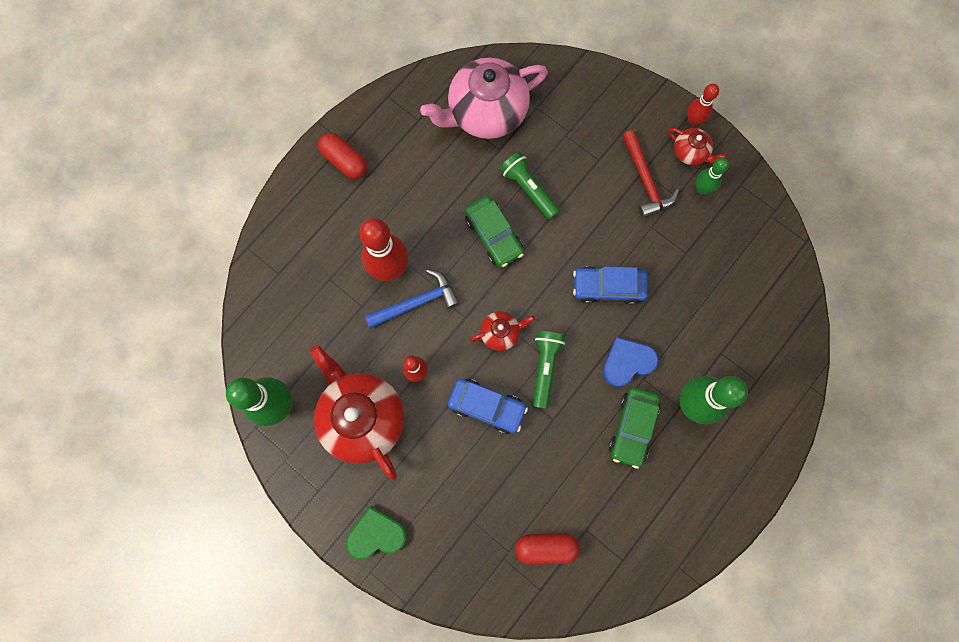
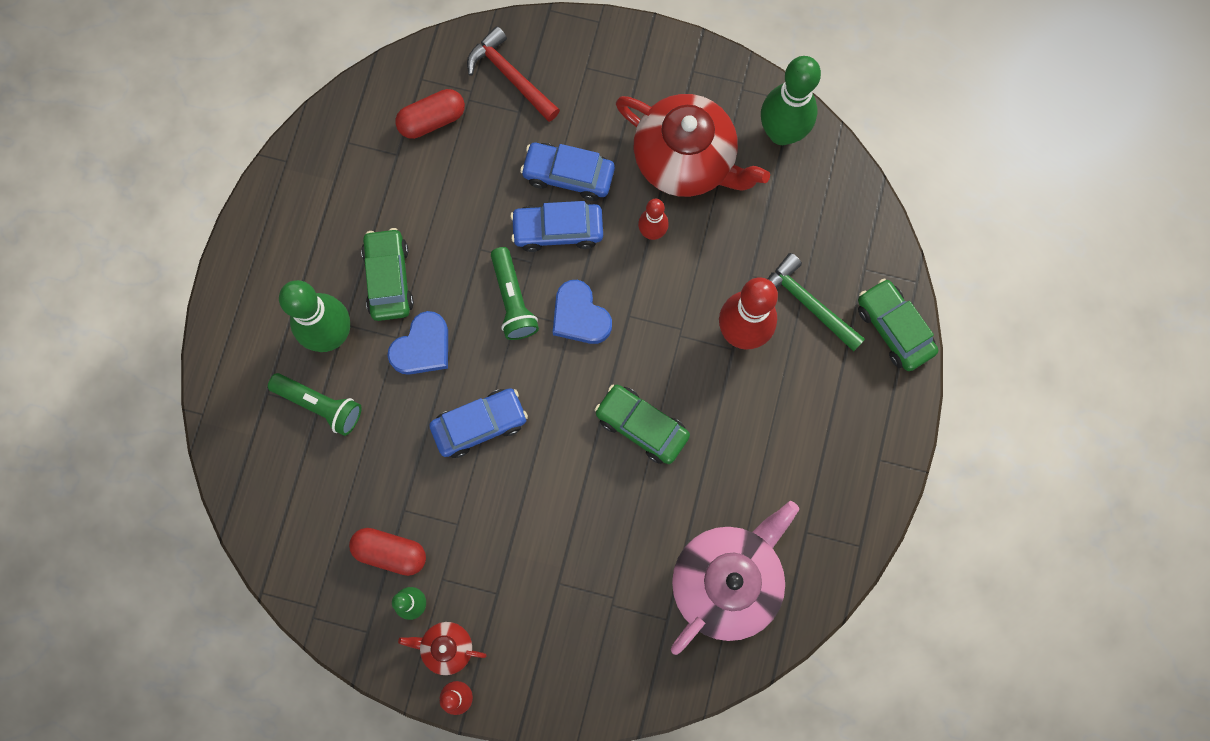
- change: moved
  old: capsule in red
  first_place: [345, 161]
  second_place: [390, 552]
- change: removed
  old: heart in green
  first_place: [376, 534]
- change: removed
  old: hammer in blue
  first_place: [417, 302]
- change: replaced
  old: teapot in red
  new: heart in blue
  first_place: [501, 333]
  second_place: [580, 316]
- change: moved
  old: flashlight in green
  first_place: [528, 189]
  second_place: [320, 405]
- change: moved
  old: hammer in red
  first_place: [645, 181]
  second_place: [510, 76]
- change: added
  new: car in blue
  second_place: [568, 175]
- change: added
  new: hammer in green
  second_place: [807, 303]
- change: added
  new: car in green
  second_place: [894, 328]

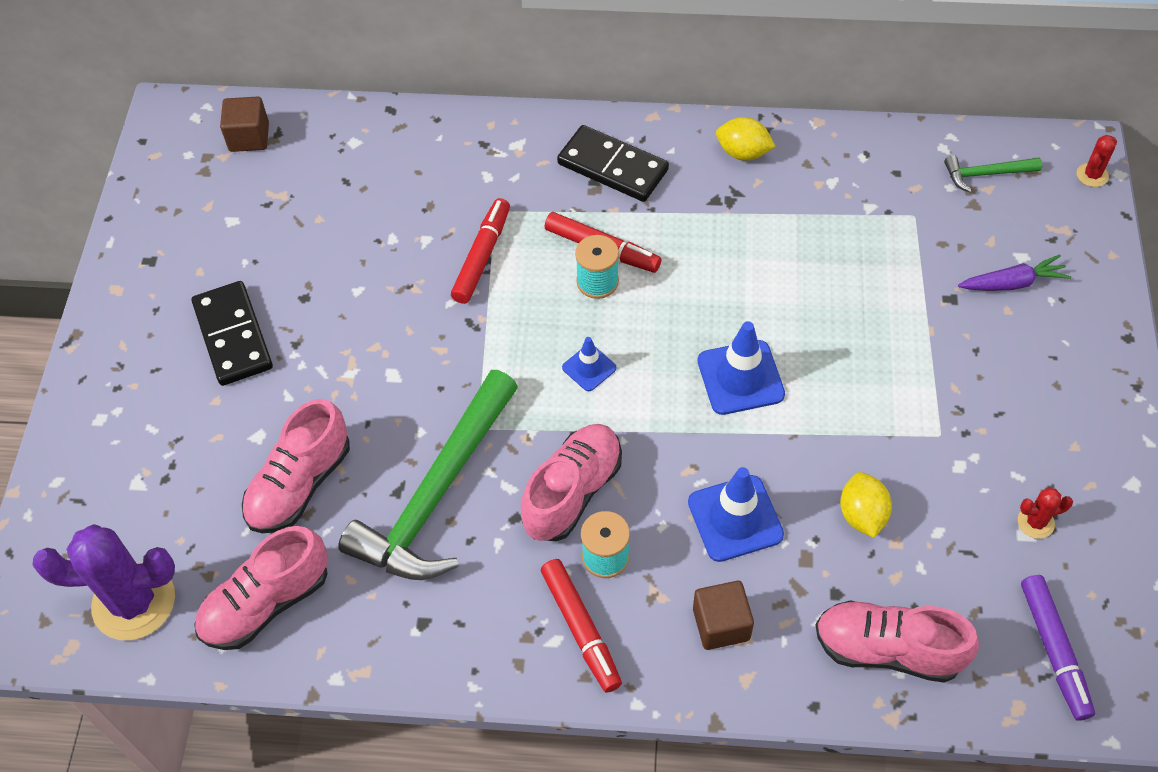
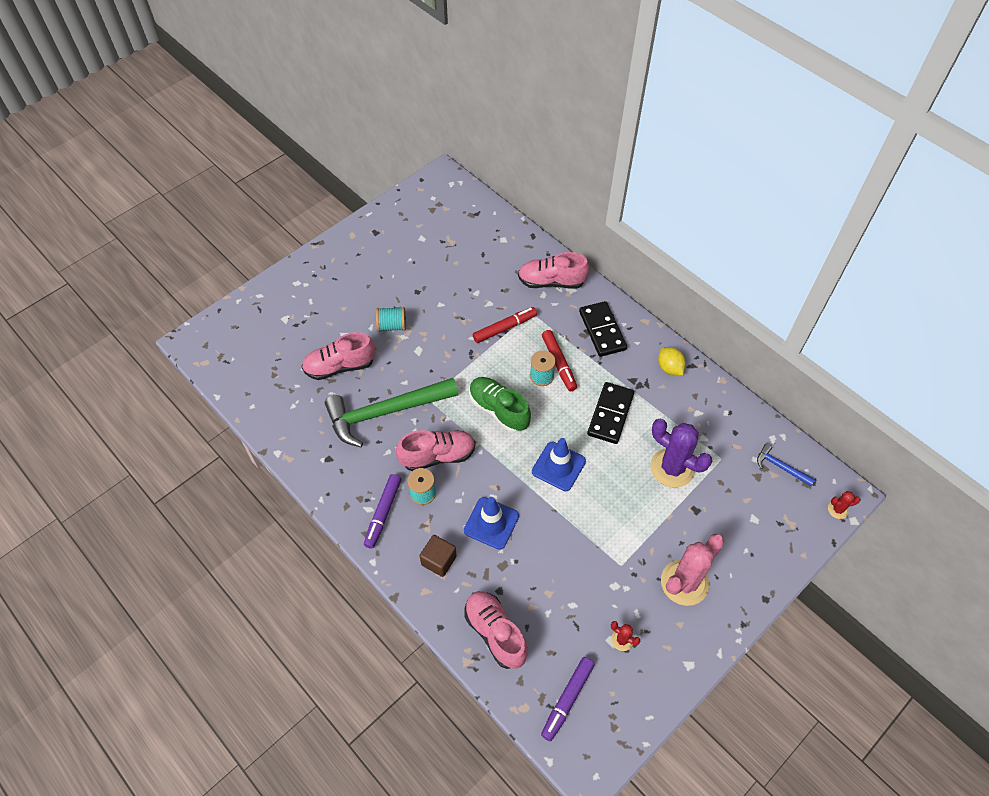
- change: moved
  old: cactus in purple
  first_place: [134, 602]
  second_place: [672, 468]
- change: moved
  old: domino in black
  first_place: [233, 336]
  second_place: [610, 414]
- change: moved
  old: shoe in pink
  first_place: [266, 603]
  second_place: [551, 282]
- change: removed
  old: cube in brown
  first_place: [249, 137]
- change: recoloured
  old: marker in red
  new: marker in purple
  first_place: [581, 629]
  second_place: [383, 513]
- change: replaced
  old: traffic cone in blue
  new: shoe in green
  first_place: [589, 368]
  second_place: [499, 410]
- change: removed
  old: lemon in yellow
  first_place: [862, 515]
- change: recoloured
  old: hammer in green
  new: hammer in blue
  first_place: [986, 174]
  second_place: [780, 467]
- change: removed
  old: carrot in purple
  first_place: [1012, 283]
- change: added
  new: spool in turquoise
  second_place: [392, 326]
- change: added
  new: cactus in pink
  second_place: [684, 582]

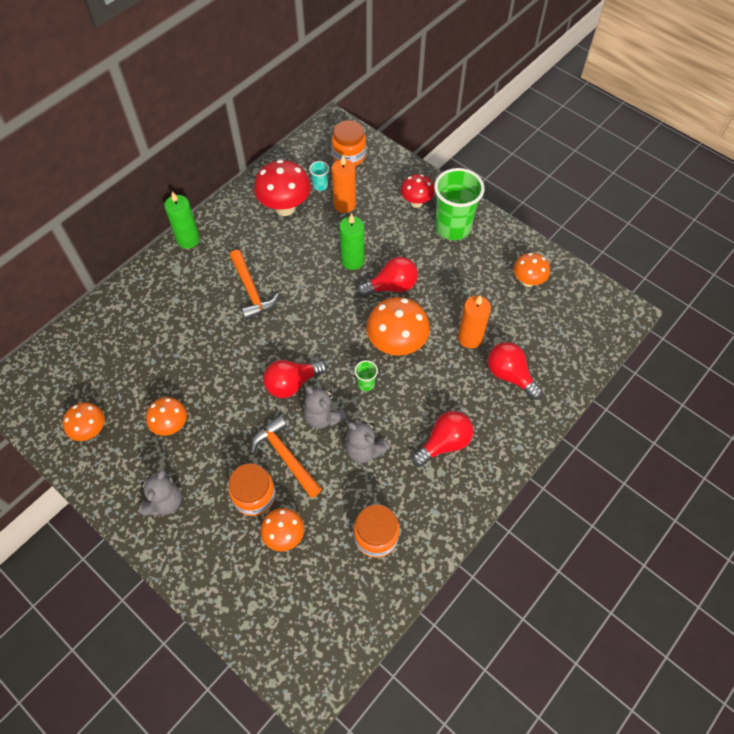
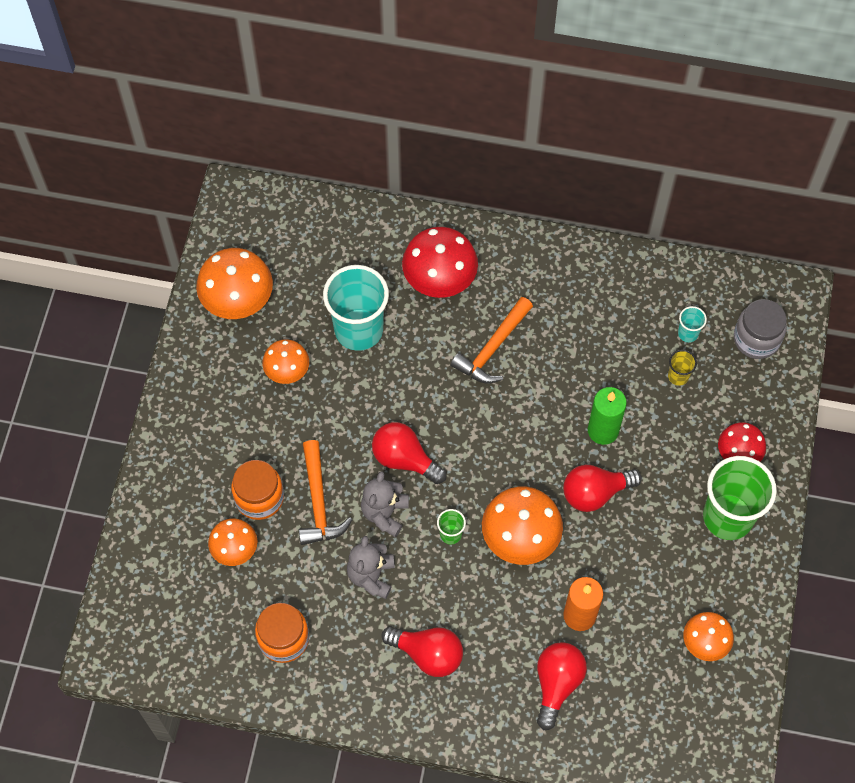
- change: resized
  old: mushroom in orange
  first_place: [91, 431]
  second_place: [238, 303]
  factor: 1.64
- change: removed
  old: teddy bear in grey
  first_place: [165, 502]
- change: removed
  old: candle in green
  first_place: [188, 240]
- change: turned
  old: hammer in orange
  first_place: [285, 456]
  second_place: [318, 502]
  degrees: 150
- change: moved
  old: mushroom in red
  first_place: [285, 208]
  second_place: [439, 282]
- change: recoloured
  old: jar in orange
  new: jar in grey
  first_place: [349, 156]
  second_place: [756, 339]
- change: replaced
  old: candle in orange
  new: cup in yellow
  first_place: [344, 205]
  second_place: [678, 376]
- change: turned
  old: light bulb in red
  first_place: [391, 286]
  second_place: [595, 493]
  degrees: 120
- change: added
  new: cup in turquoise
  second_place: [358, 330]

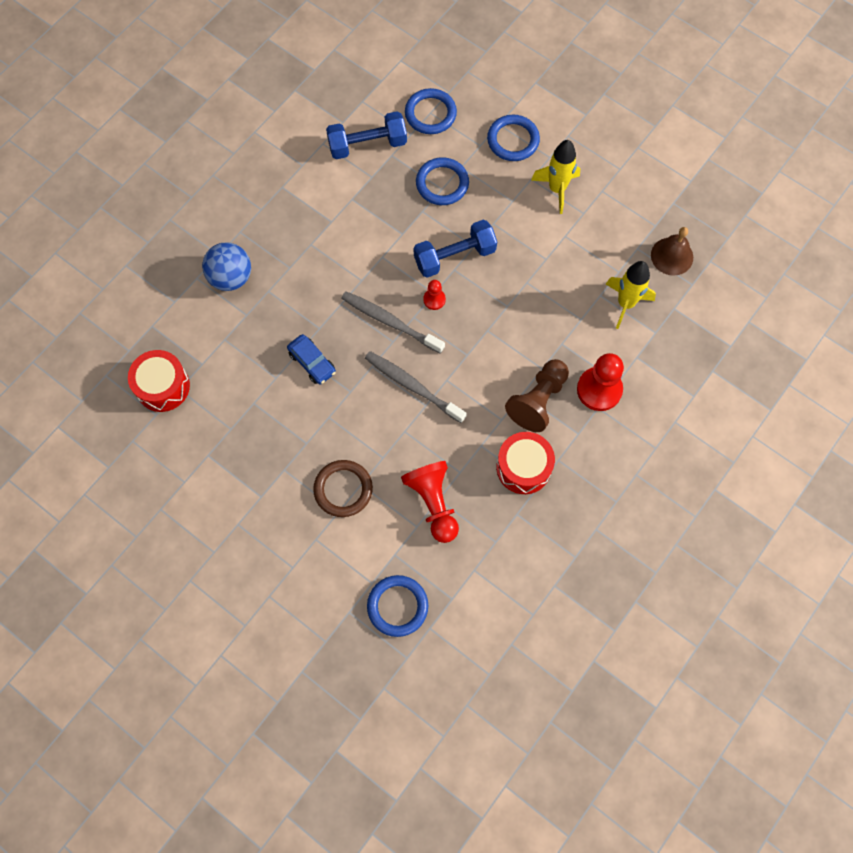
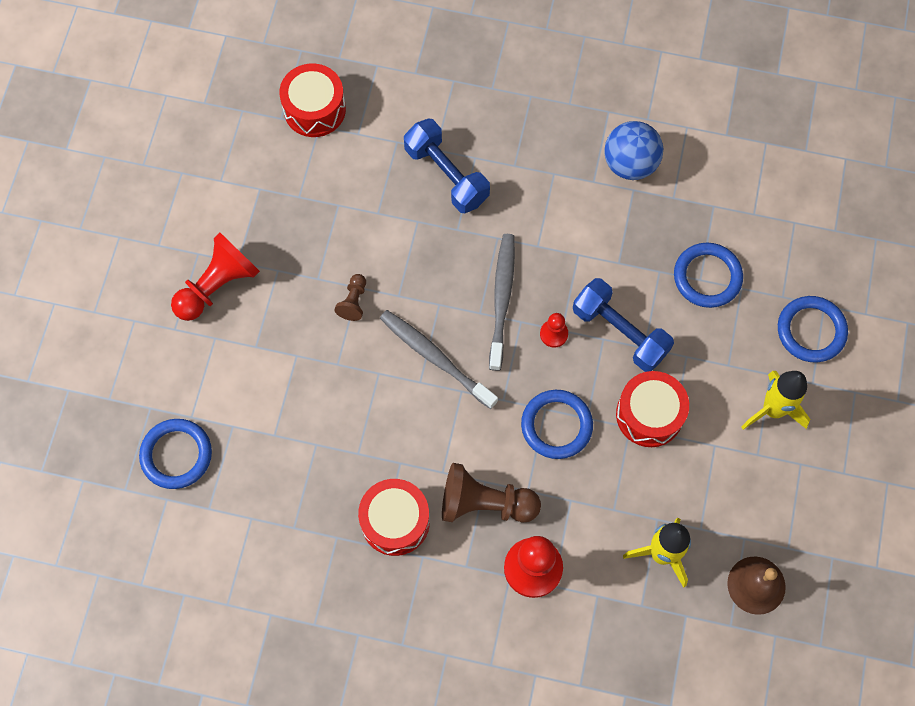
- change: moved
  old: ball in blue
  first_place: [231, 277]
  second_place: [630, 163]
- change: removed
  old: car in blue
  first_place: [312, 362]
- change: removed
  old: ring in brown
  first_place: [343, 489]
- change: moved
  old: dumbbell in blue
  first_place: [367, 144]
  second_place: [446, 175]
- change: turned
  old: toothbrush in grey
  first_place: [413, 386]
  second_place: [436, 358]
  degrees: -60
- change: moved
  old: pawn in red
  first_place: [433, 503]
  second_place: [217, 286]
- change: moved
  old: ring in blue
  first_place: [430, 114]
  second_place: [556, 425]
- change: added
  new: pawn in brown
  second_place: [353, 301]
- change: added
  new: drum in red
  second_place: [649, 414]

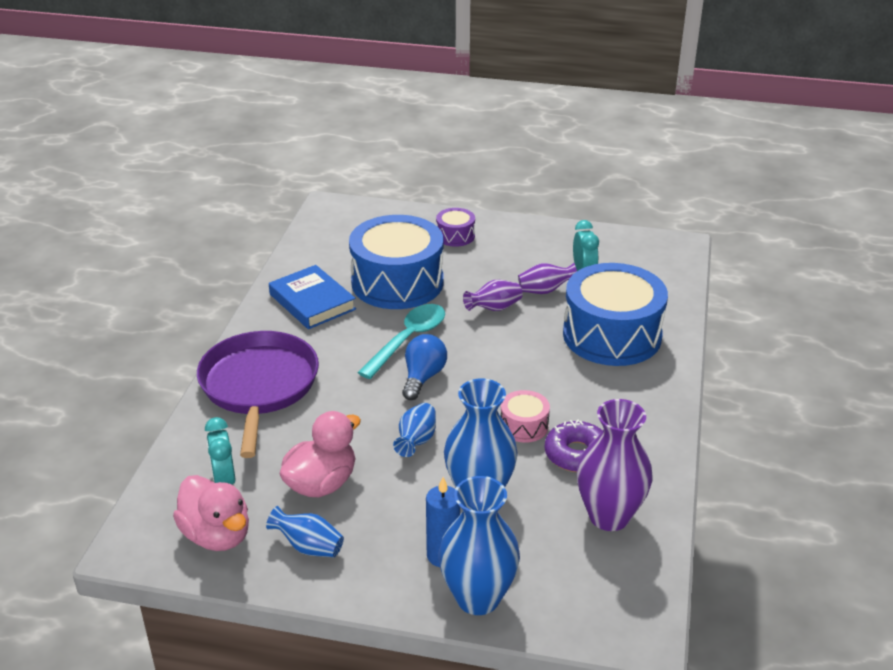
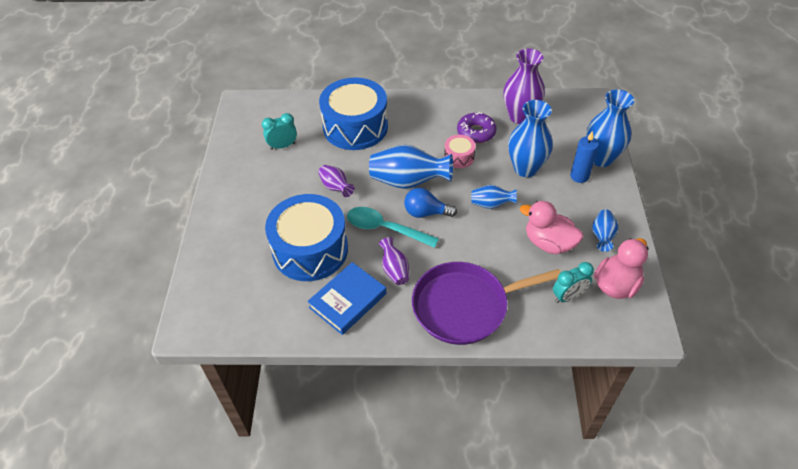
- change: removed
  old: drum in purple
  first_place: [455, 236]
- change: moved
  old: vase in purple
  first_place: [545, 291]
  second_place: [395, 269]
- change: added
  new: vase in blue
  second_place: [408, 181]

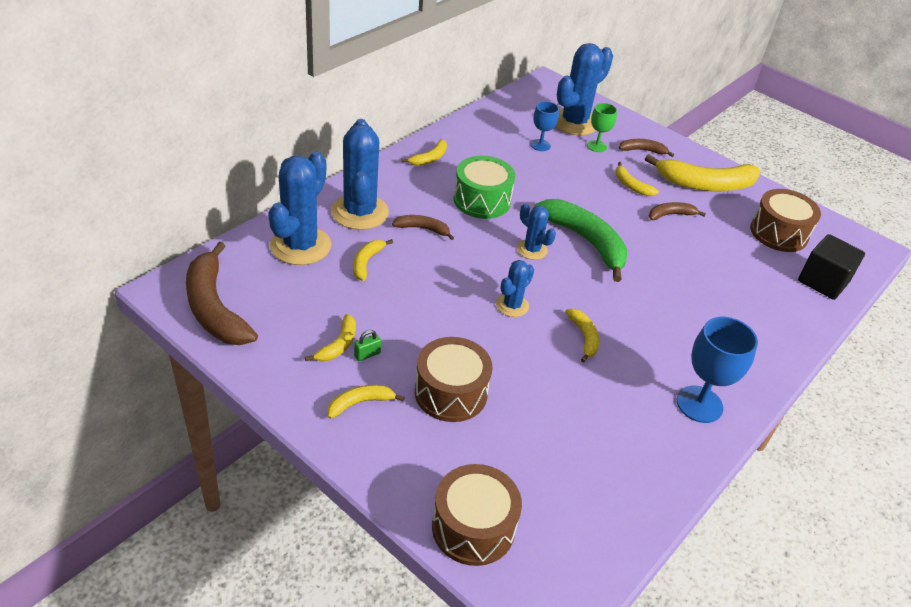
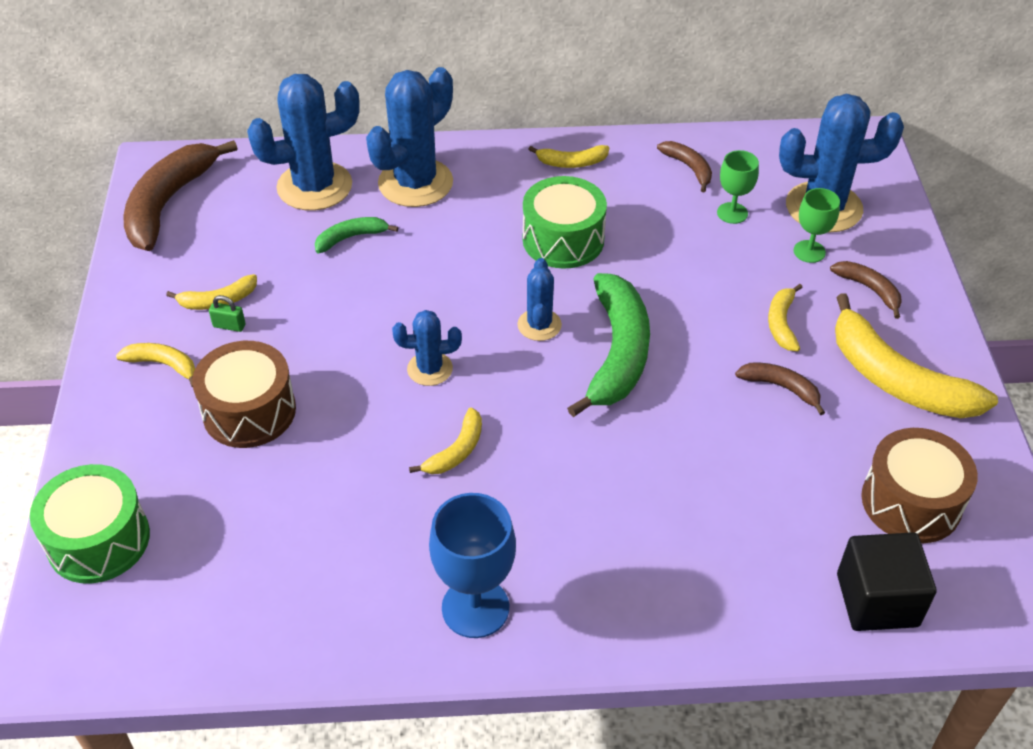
- change: recoloured
  old: banana in yellow
  new: banana in green
  first_place: [366, 262]
  second_place: [351, 238]
- change: moved
  old: banana in brown
  first_place: [423, 229]
  second_place: [688, 168]
- change: recoloured
  old: drum in brown
  new: drum in green
  first_place: [473, 527]
  second_place: [98, 540]
- change: recoloured
  old: goblet in blue
  new: goblet in green
  first_place: [540, 145]
  second_place: [732, 213]

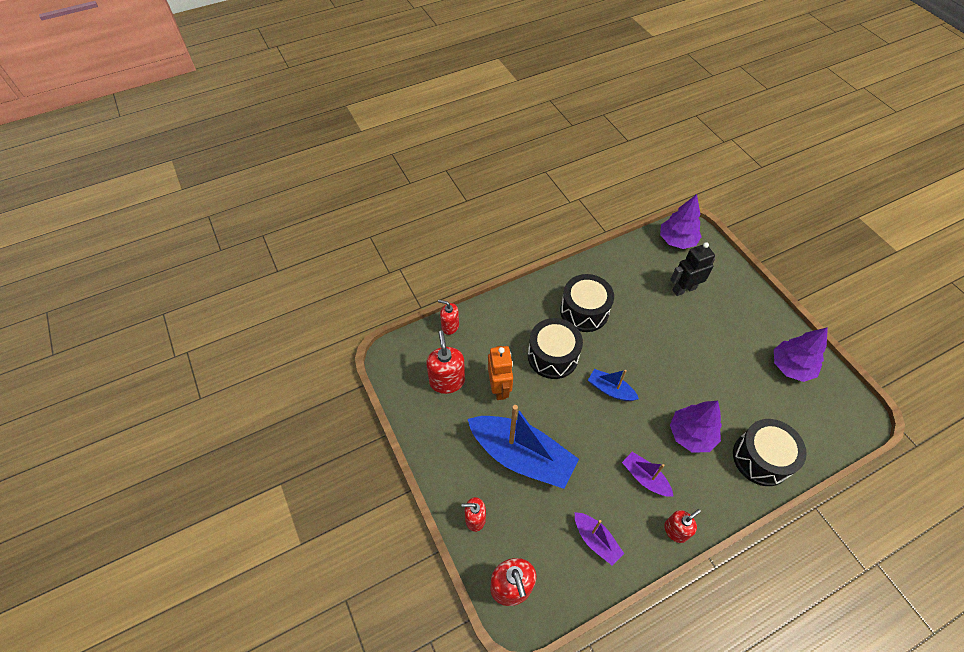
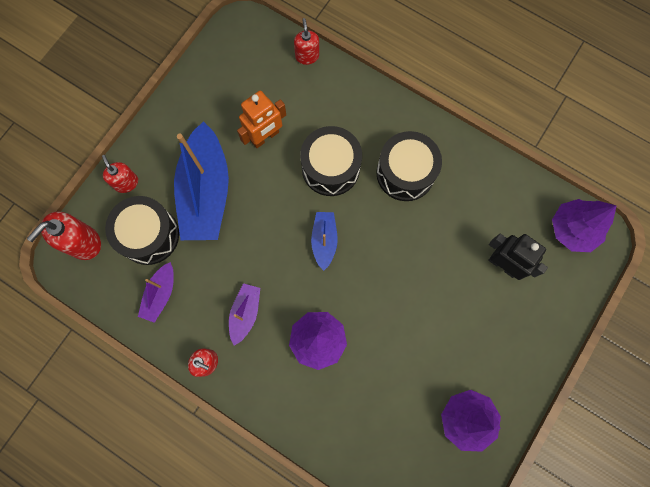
- change: removed
  old: soap dispenser in red
  first_place: [447, 381]
- change: moved
  old: drum in black
  first_place: [761, 458]
  second_place: [149, 235]

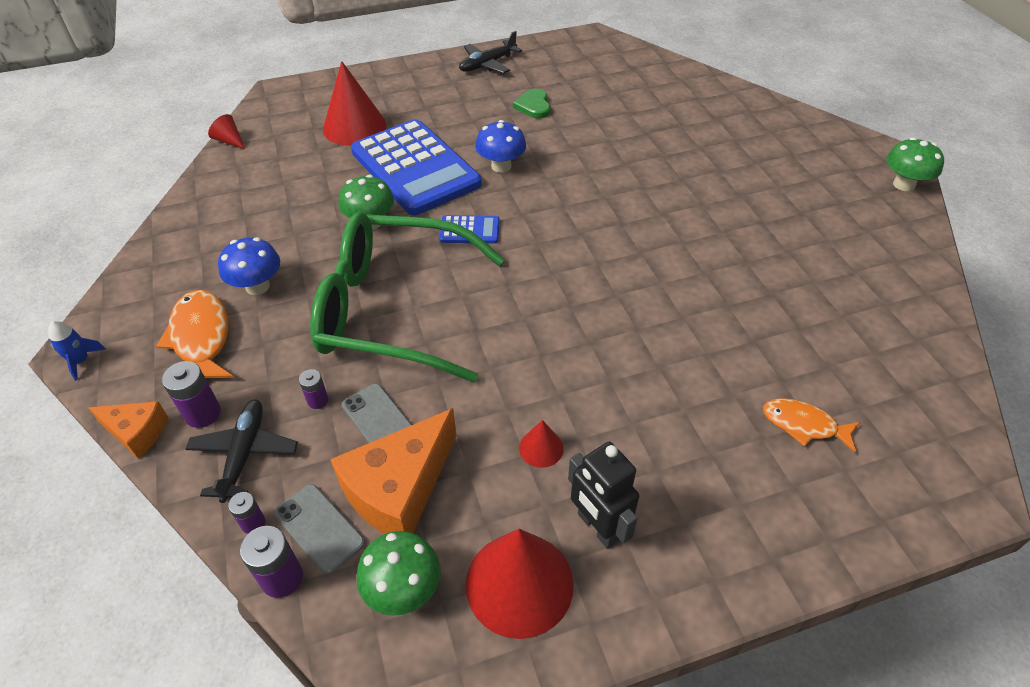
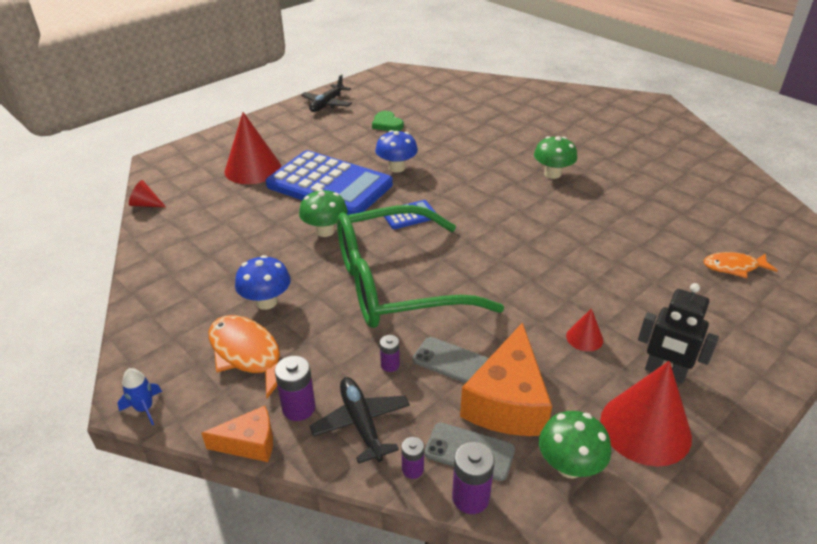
- change: moved
  old: mushroom in green
  first_place: [903, 184]
  second_place: [552, 174]

